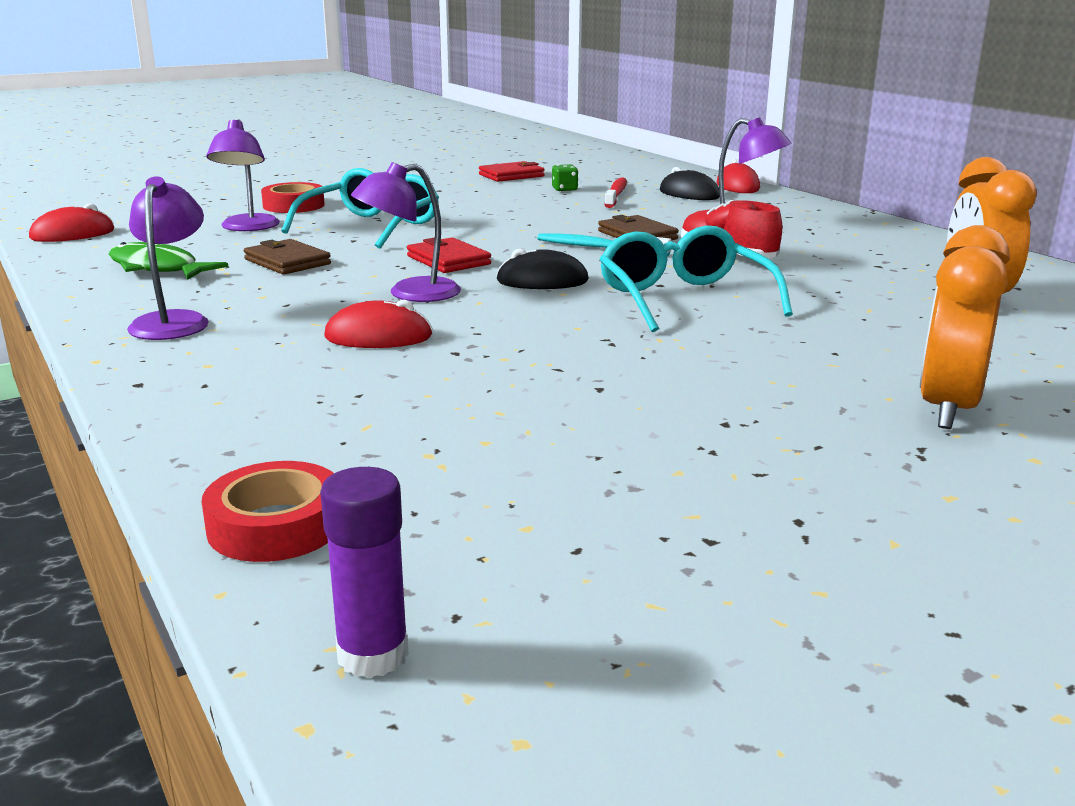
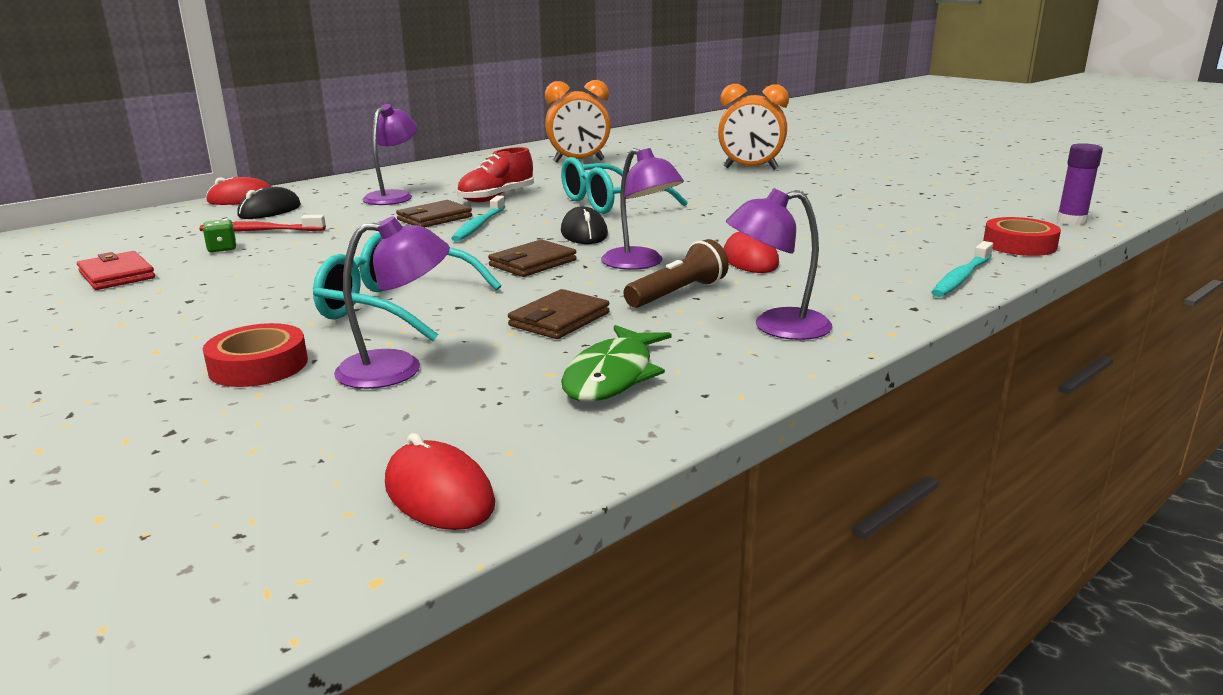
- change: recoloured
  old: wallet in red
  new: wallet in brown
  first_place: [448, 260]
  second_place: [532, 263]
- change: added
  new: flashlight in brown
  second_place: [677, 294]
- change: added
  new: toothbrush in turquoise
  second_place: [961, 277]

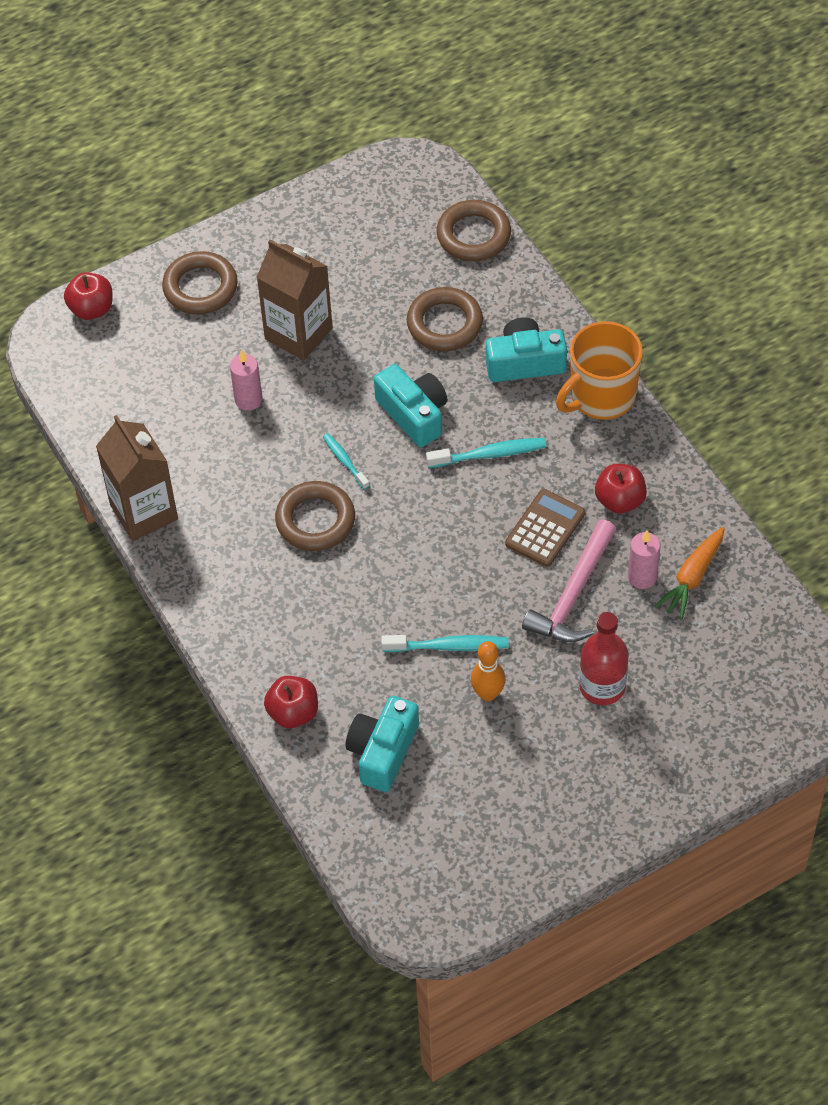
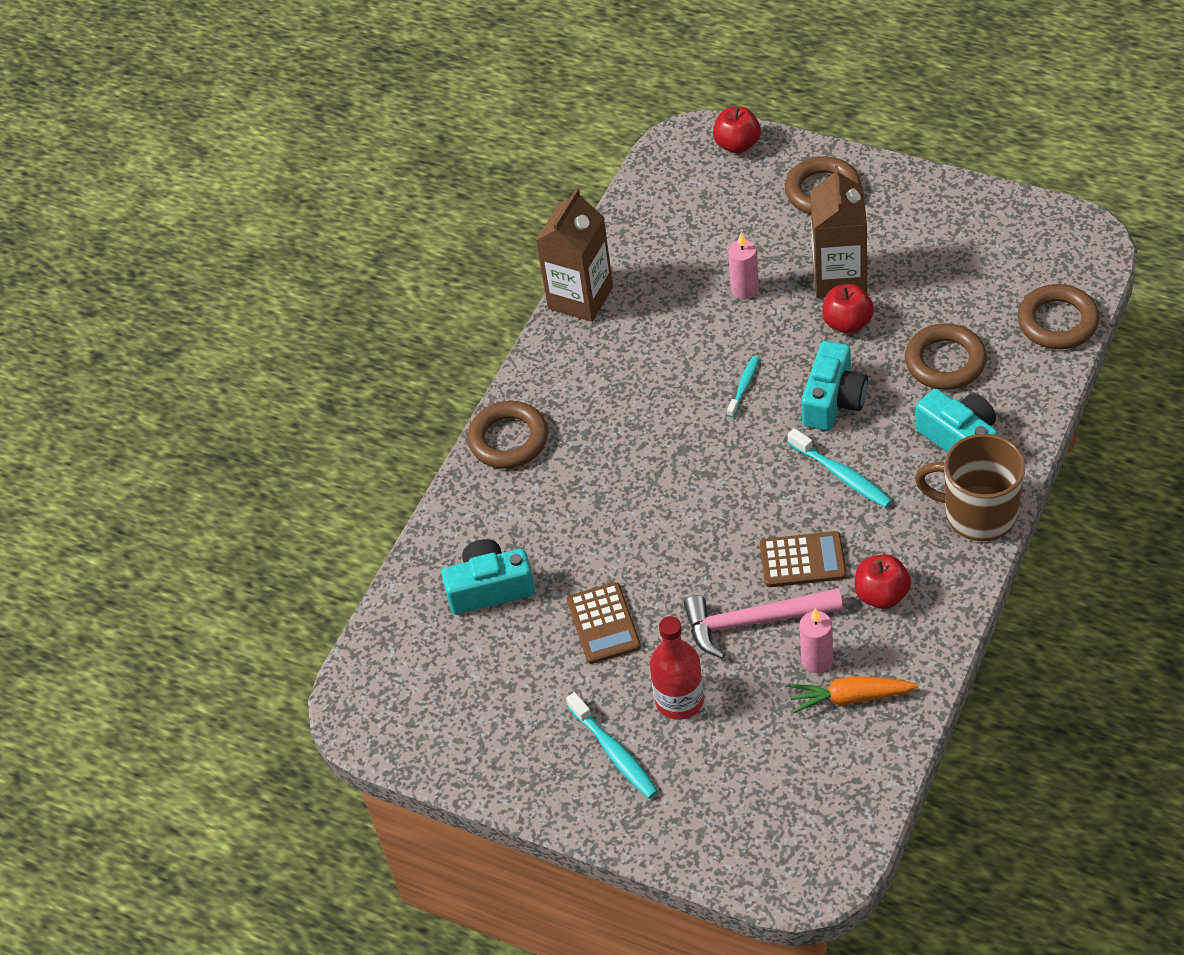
- change: moved
  old: apple in red
  first_place: [293, 713]
  second_place: [847, 323]
- change: moved
  old: ring in brown
  first_place: [315, 520]
  second_place: [508, 439]
- change: moved
  old: toothbrush in turquoise
  first_place: [449, 646]
  second_place: [614, 753]
- change: replaced
  old: bowling pin in orange
  new: calculator in brown
  first_place: [488, 694]
  second_place: [603, 624]
- change: recoloured
  old: mug in orange
  new: mug in brown
  first_place: [601, 397]
  second_place: [978, 514]

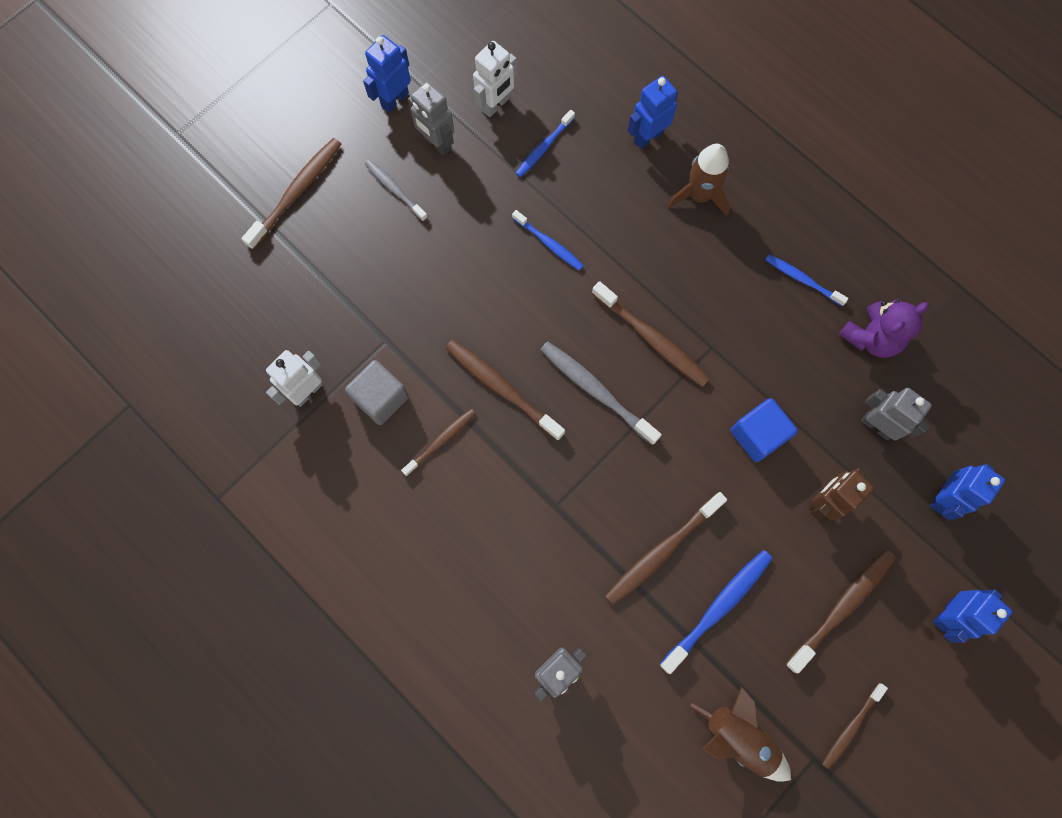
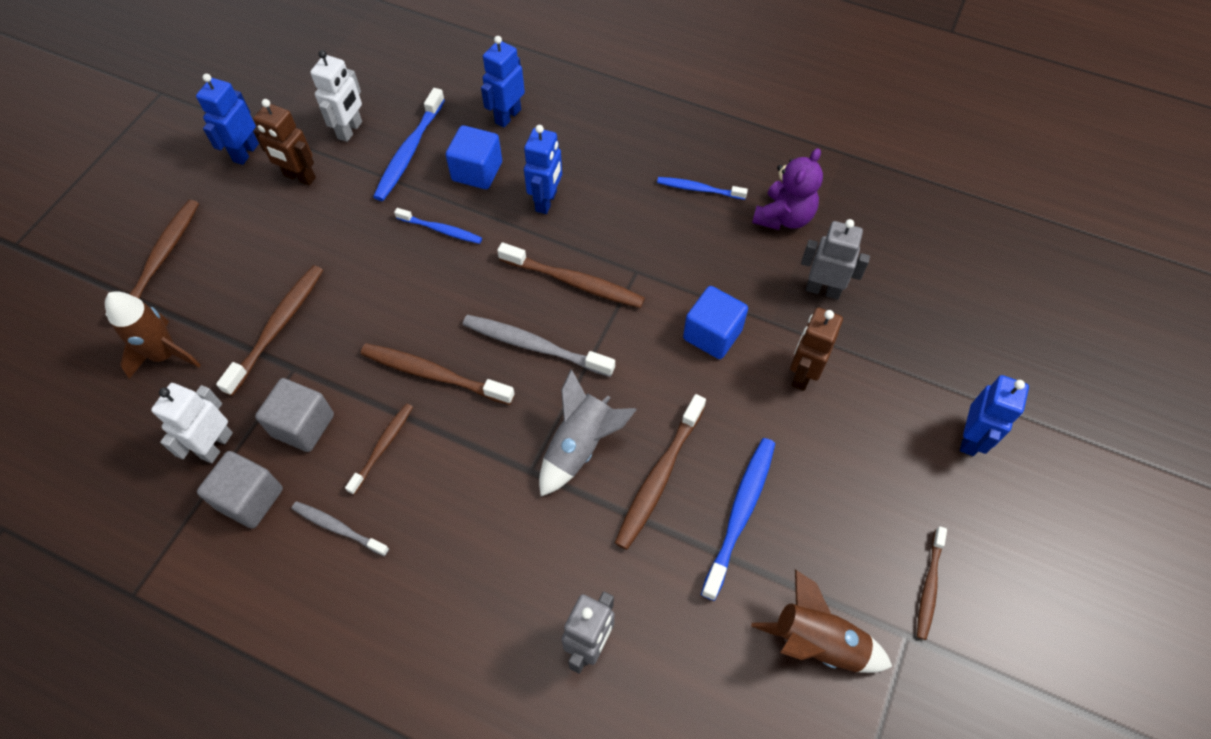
- change: moved
  old: toothbrush in grey
  first_place: [395, 189]
  second_place: [338, 528]
- change: recoloured
  old: robot in grey
  new: robot in brown
  first_place: [436, 143]
  second_place: [299, 177]
- change: resized
  old: toothbrush in blue
  first_place: [543, 147]
  second_place: [409, 152]
  factor: 1.61
- change: moved
  old: rocket in brown
  first_place: [699, 195]
  second_place: [165, 354]
- change: moved
  old: toothbrush in brown
  first_place: [842, 607]
  second_place: [278, 327]
- change: moved
  old: robot in blue
  first_place: [943, 497]
  second_place: [546, 201]
- change: added
  new: cube in grey
  second_place: [250, 498]
- change: added
  new: cube in blue
  second_place: [477, 171]
- change: added
  new: rocket in grey
  second_place: [580, 446]

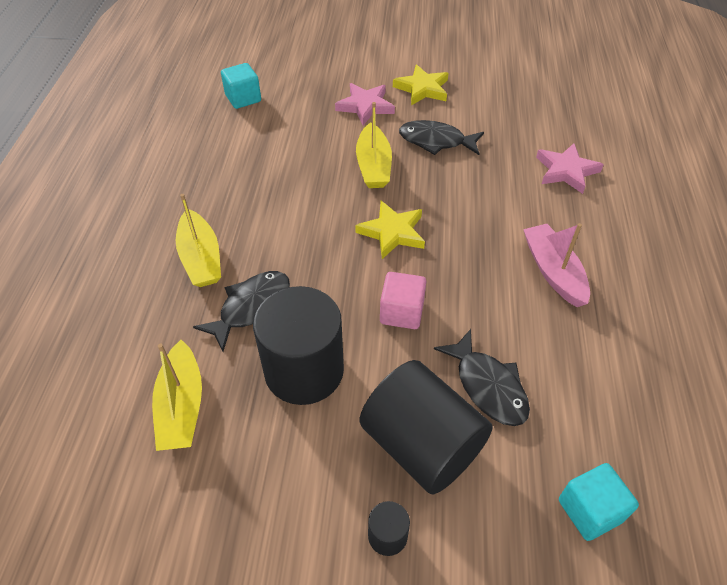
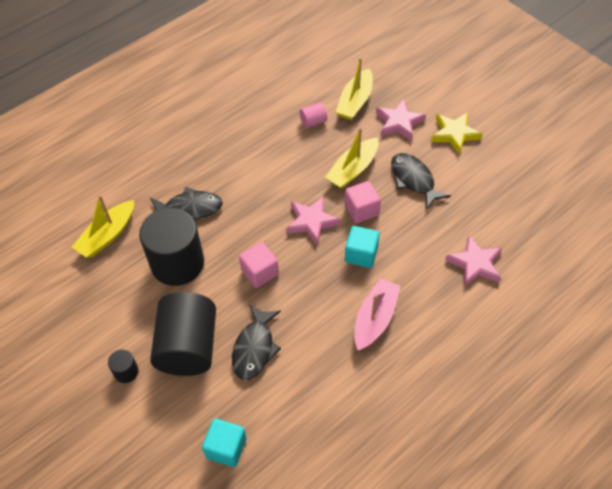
- change: moved
  old: boat in yellow
  first_place: [201, 258]
  second_place: [355, 101]
- change: moved
  old: cube in turquoise
  first_place: [243, 98]
  second_place: [361, 254]
- change: recoloured
  old: star in yellow
  new: star in pink
  first_place: [392, 232]
  second_place: [311, 221]
- change: added
  new: cylinder in pink
  second_place: [313, 121]
- change: added
  new: cube in pink
  second_place: [361, 210]

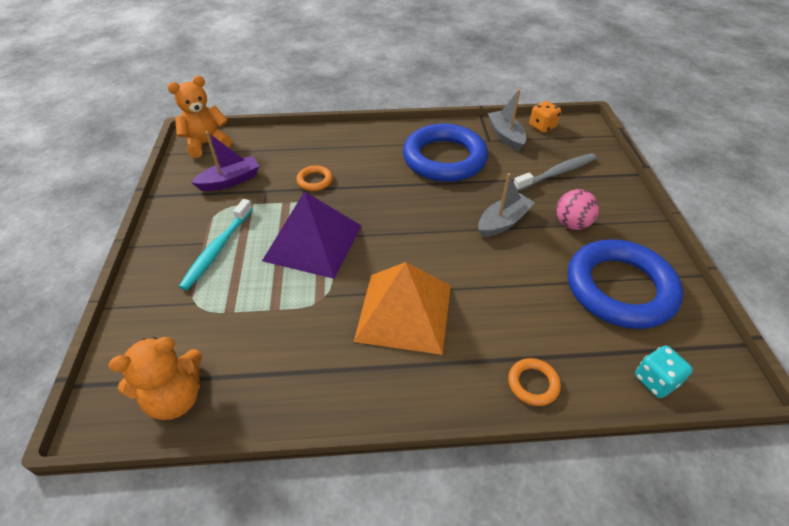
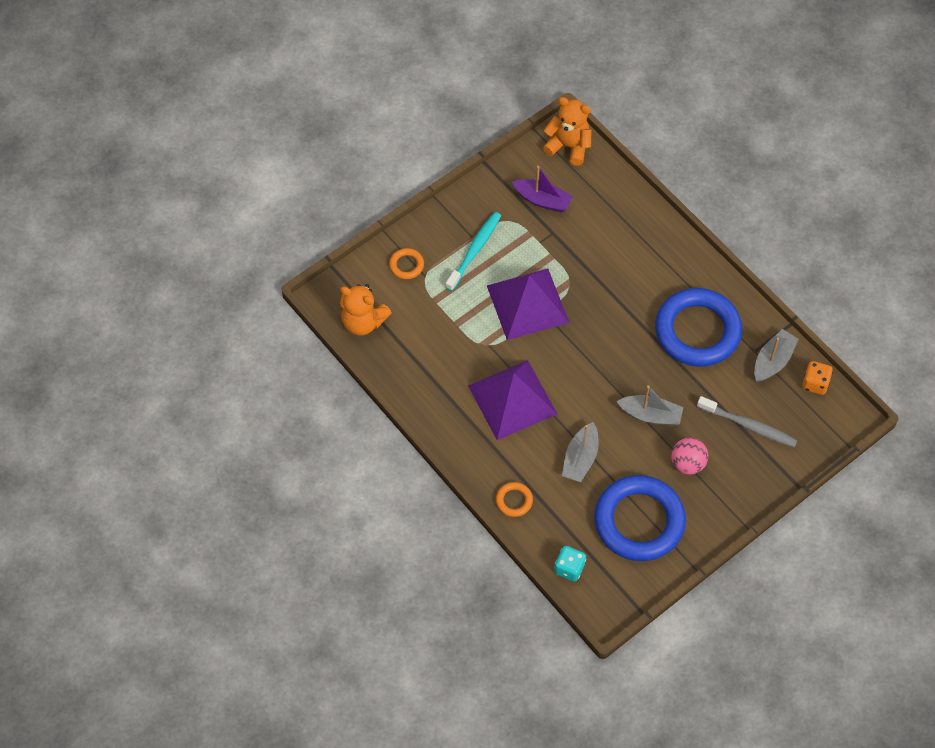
- change: turned
  old: toothbrush in turquoise
  first_place: [217, 249]
  second_place: [474, 250]
  degrees: 135
- change: moved
  old: ring in orange
  first_place: [315, 181]
  second_place: [406, 265]
- change: recoloured
  old: pyramid in orange
  new: pyramid in purple
  first_place: [404, 312]
  second_place: [512, 399]
- change: added
  new: boat in grey
  second_place: [580, 458]

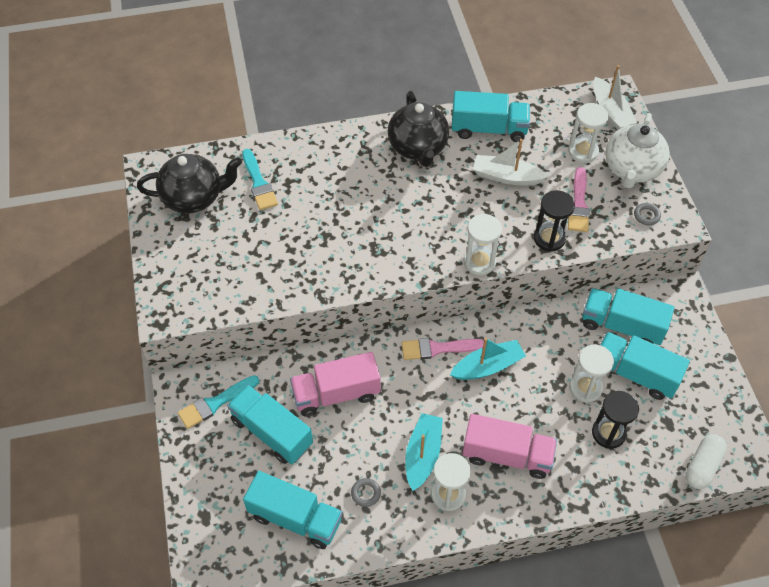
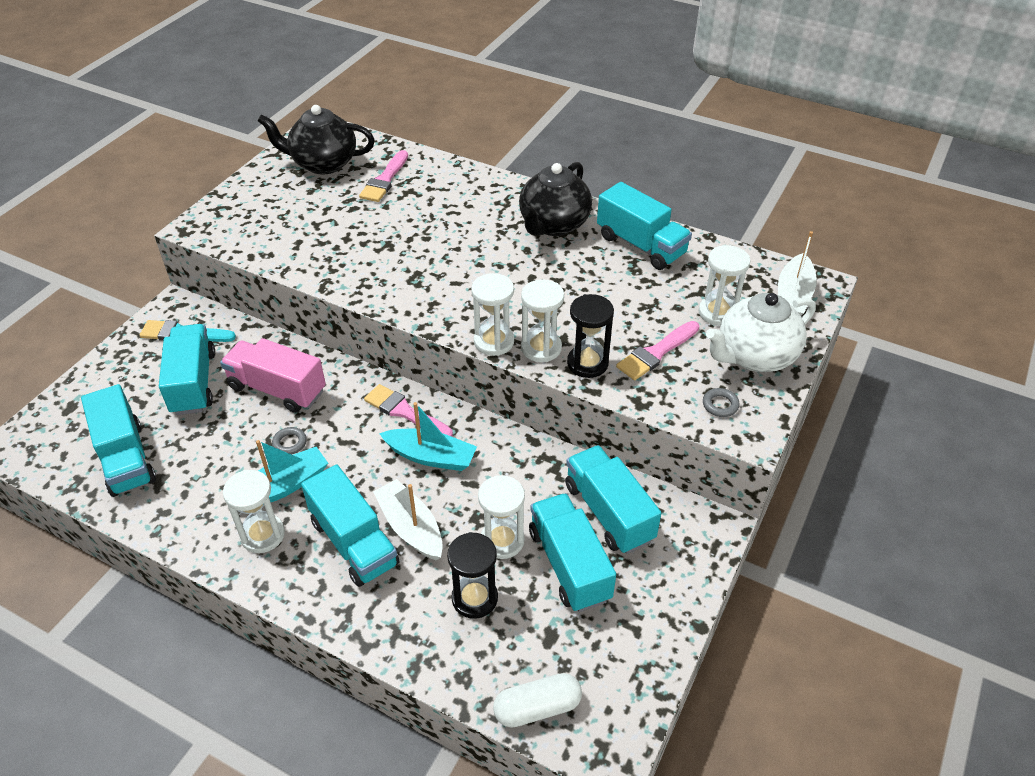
- change: turned
  old: teapot in black
  first_place: [194, 198]
  second_place: [323, 163]
  degrees: 150
- change: recoloured
  old: brush in turquoise
  new: brush in pink
  first_place: [259, 183]
  second_place: [384, 180]
- change: moved
  old: ring in grey
  first_place: [366, 493]
  second_place: [290, 443]
- change: recoloured
  old: truck in pink
  new: truck in turquoise
  first_place: [507, 455]
  second_place: [354, 542]
- change: moved
  old: boat in white
  first_place: [506, 177]
  second_place: [410, 527]
- change: added
  new: hourglass in white
  second_place: [541, 348]

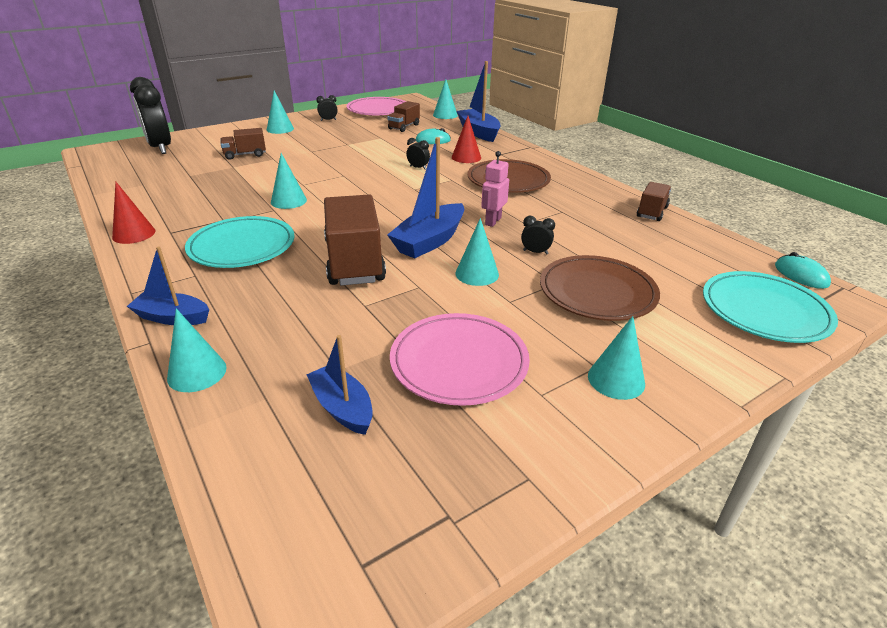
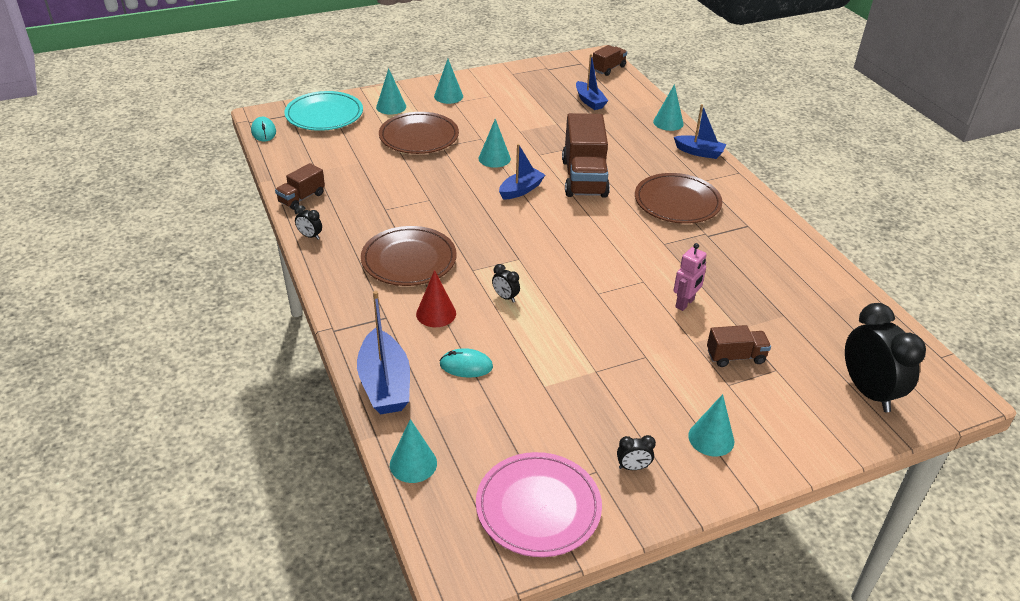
- change: removed
  old: cone in red
  first_place: [134, 234]
- change: recoloured
  old: plate in turquoise
  new: plate in brown
  first_place: [242, 246]
  second_place: [677, 202]
- change: moved
  old: cone in turquoise
  first_place: [288, 201]
  second_place: [391, 107]
- change: moved
  old: truck in brown
  first_place: [404, 127]
  second_place: [608, 69]
- change: resized
  old: boat in blue
  first_place: [429, 241]
  second_place: [521, 190]
  factor: 0.65
- change: removed
  old: plate in pink
  first_place: [459, 362]
- change: moved
  old: robot in pink
  first_place: [492, 221]
  second_place: [685, 303]
- change: moved
  old: clock in black
  first_place: [535, 252]
  second_place: [310, 236]

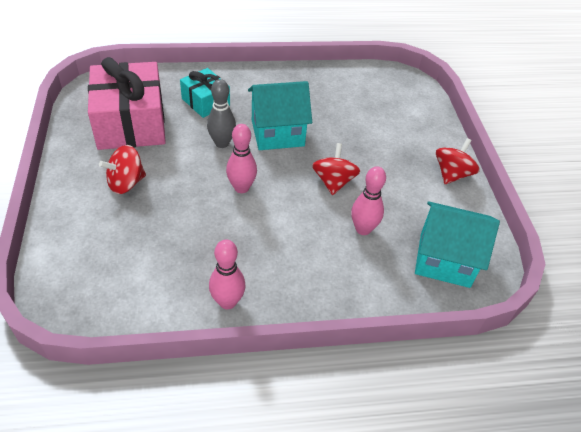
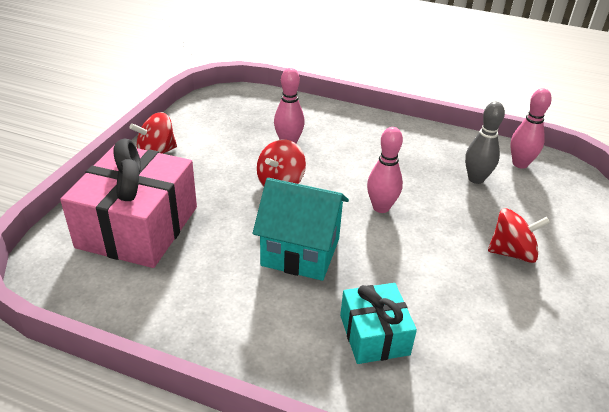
- change: moved
  old: gift in pink
  first_place: [131, 123]
  second_place: [138, 227]
- change: moved
  old: bowling pin in grey
  first_place: [222, 143]
  second_place: [476, 179]
- change: moved
  old: bowling pin in pink
  first_place: [227, 302]
  second_place: [520, 164]
- change: removed
  old: house in turquoise
  first_place: [444, 260]

